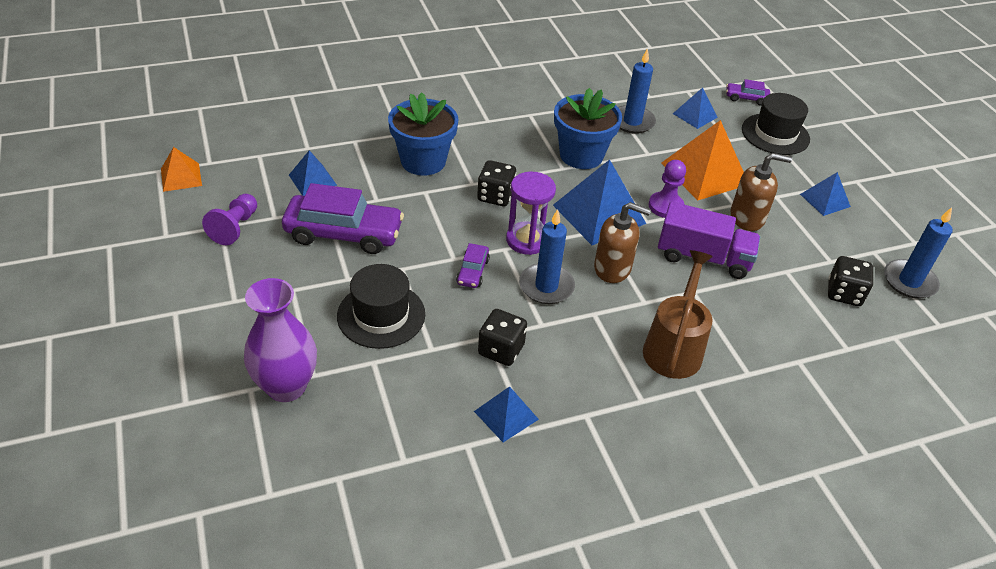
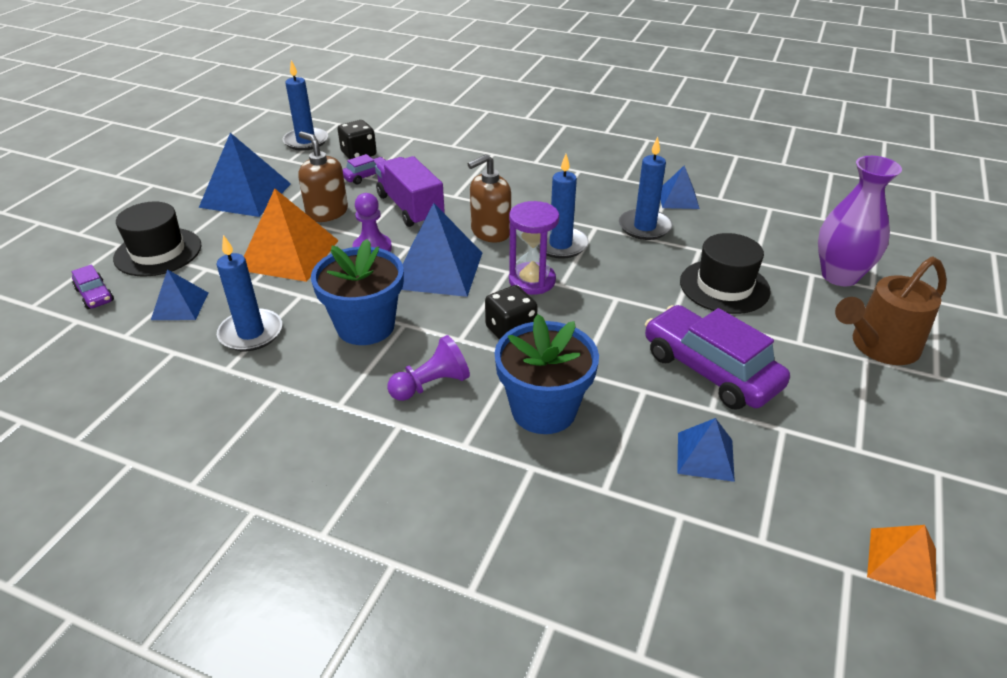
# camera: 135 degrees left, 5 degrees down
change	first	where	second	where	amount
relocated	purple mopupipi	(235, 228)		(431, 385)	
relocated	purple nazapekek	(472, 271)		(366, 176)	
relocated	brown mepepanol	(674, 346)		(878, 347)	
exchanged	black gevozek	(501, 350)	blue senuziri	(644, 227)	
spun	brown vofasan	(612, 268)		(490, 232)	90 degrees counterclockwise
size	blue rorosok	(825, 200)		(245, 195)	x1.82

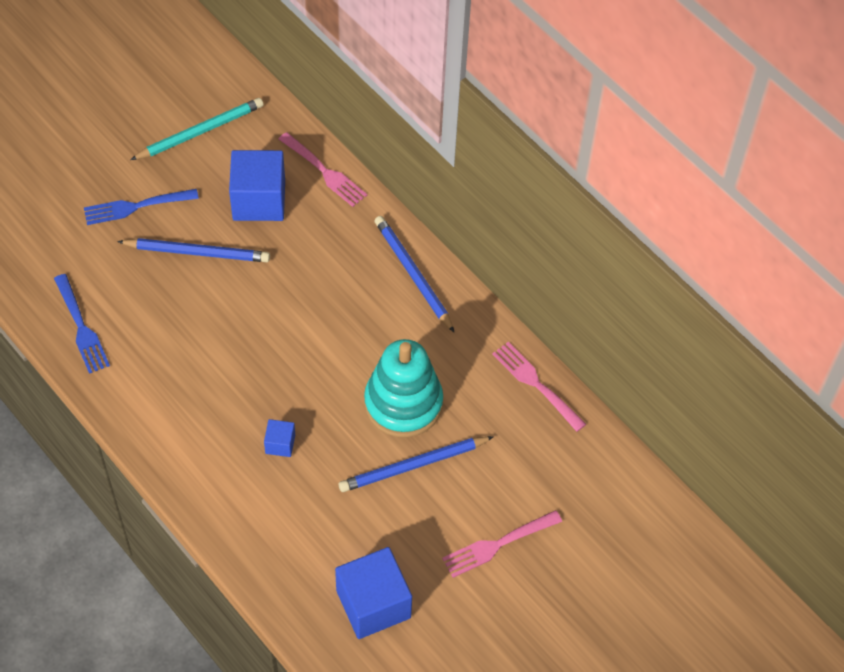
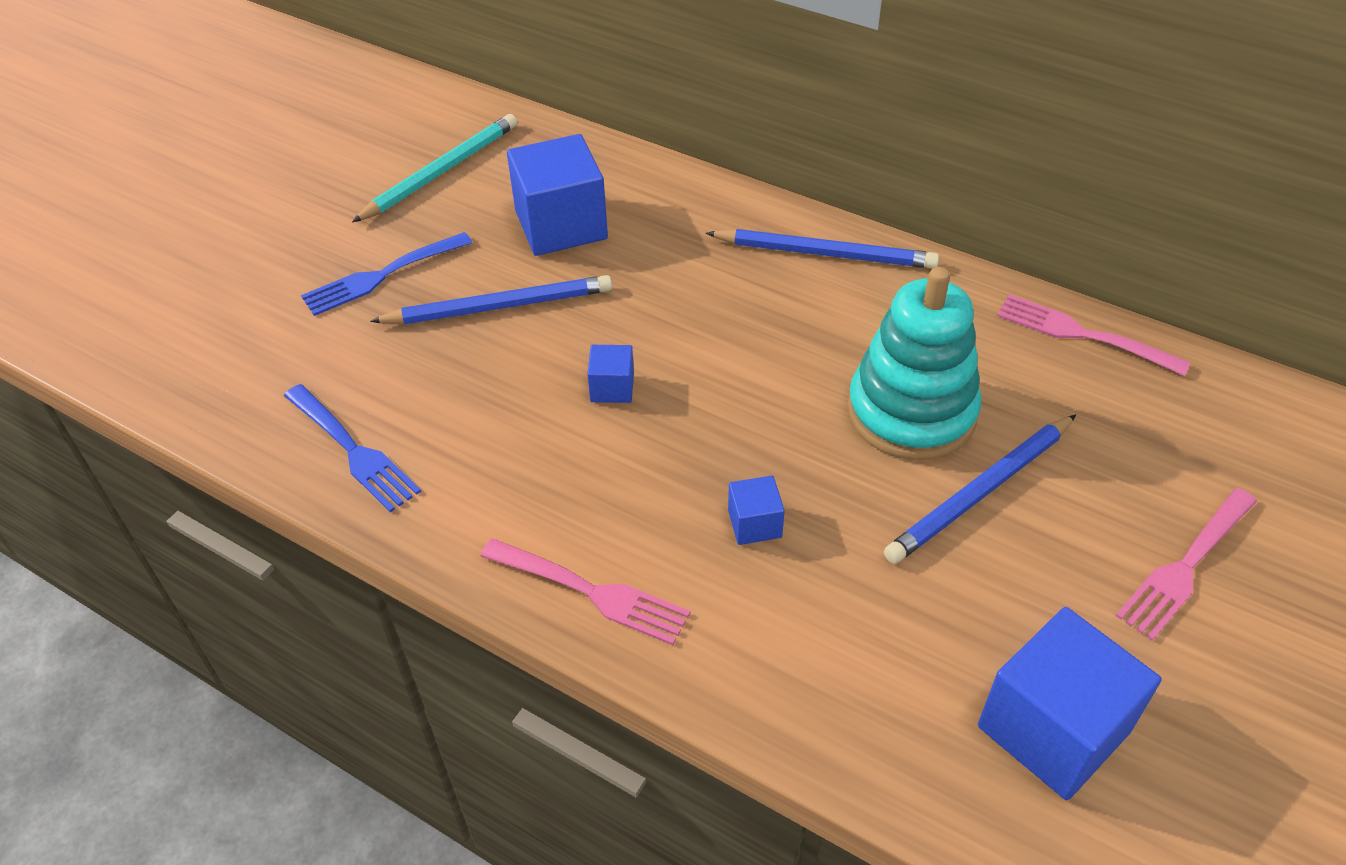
# camera: 15 degrees left, 10 degrees down
change	first	where	second	where	amount
appeared			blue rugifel	(612, 388)	
relocated	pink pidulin	(324, 171)		(589, 592)	
spun	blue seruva	(413, 274)		(825, 253)	150 degrees clockwise

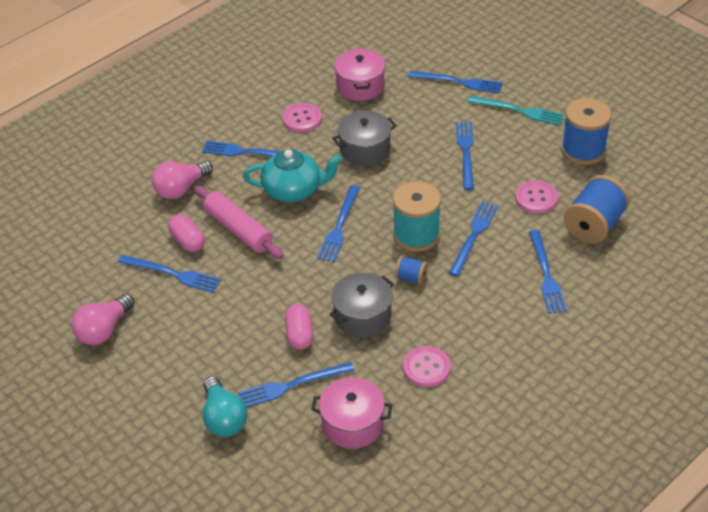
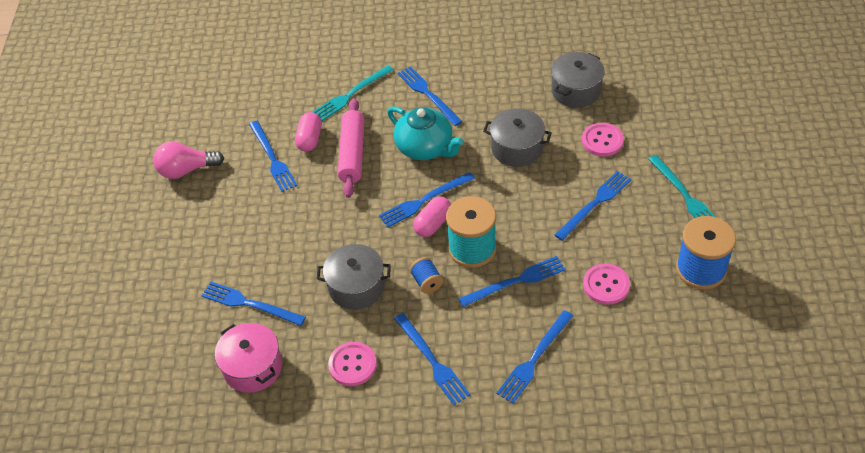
# camera: 45 degrees right, 5 degrees up
change	first	where	second	where	amount
missing	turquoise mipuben	(223, 418)			
missing	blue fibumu	(594, 225)			
relocated	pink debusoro	(302, 119)		(602, 141)	
relocated	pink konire	(299, 334)		(433, 224)	
relocated	blue pidulin	(458, 82)		(432, 361)	
exchanged	pink mipuben	(181, 189)	turquoise pidulin	(351, 94)	
colour	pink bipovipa	(360, 86)	grey bipovipa	(576, 90)	

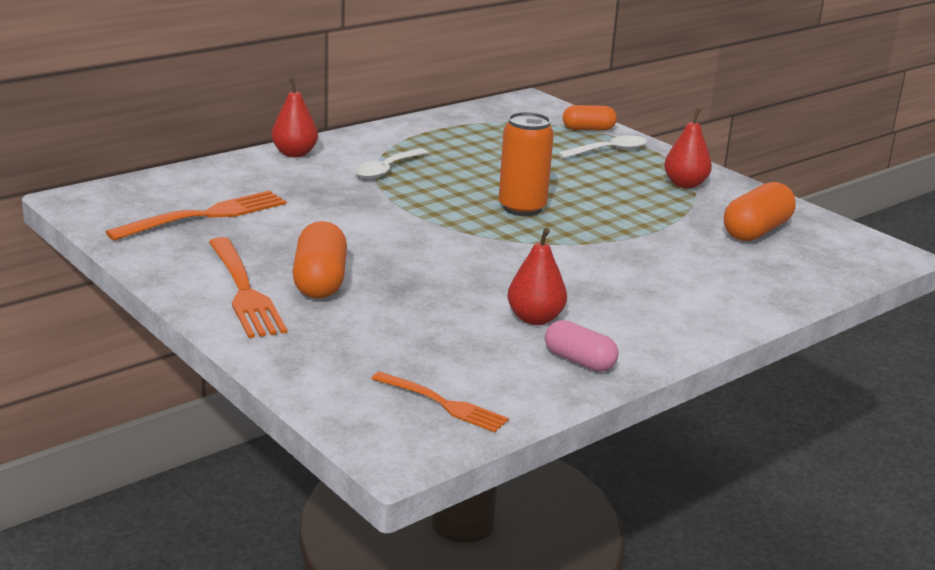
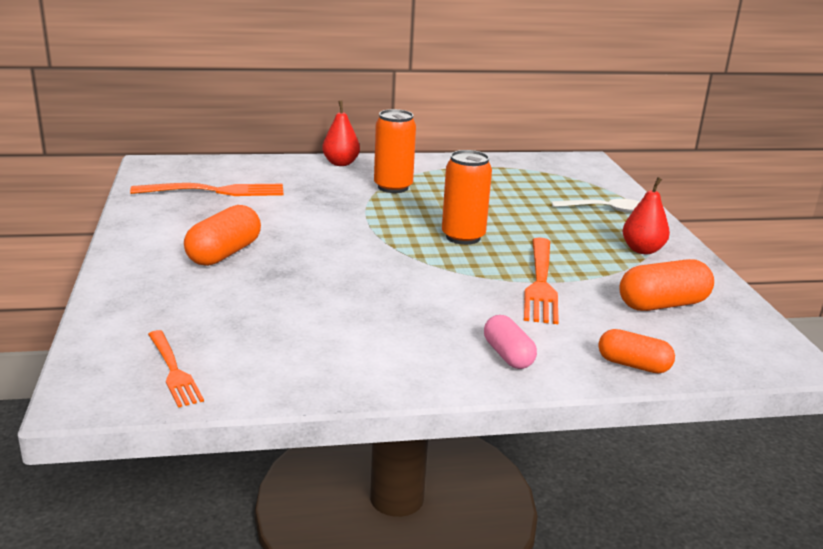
# camera: 30 degrees right, 0 degrees up
change	first	where	second	where	amount
missing	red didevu	(535, 319)			
relocated	orange pidulin	(244, 291)		(540, 283)	
relocated	pink konire	(579, 361)		(508, 355)	
relocated	orange konire	(588, 129)		(633, 365)	
exchanged	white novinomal	(386, 170)	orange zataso	(393, 187)	

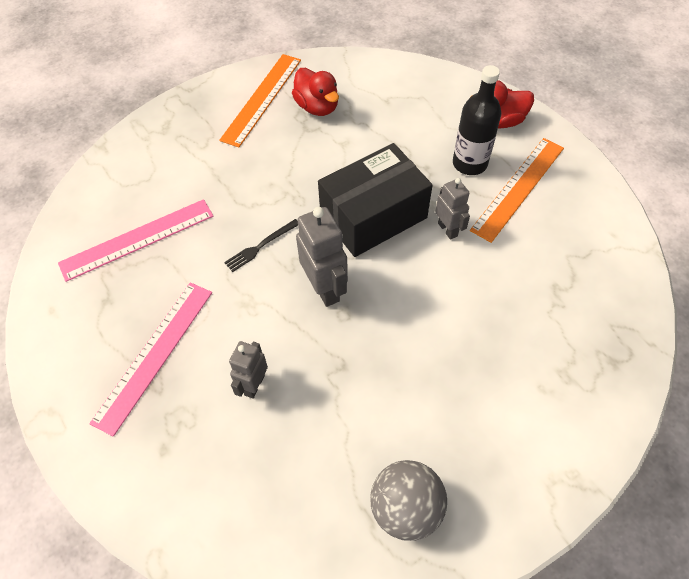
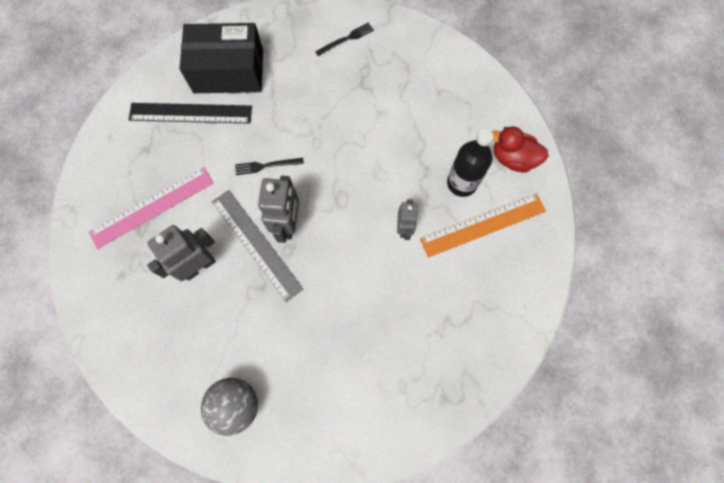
# camera: 30 degrees right, 15 degrees up
change	first	where	second	where	amount
missing	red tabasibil	(317, 107)			
appeared			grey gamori	(256, 244)	
relocated	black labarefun	(373, 216)		(228, 71)	
exchanged	orange gamori	(262, 99)	black pidulin	(346, 39)	
colour	pink gamori	(137, 239)	black gamori	(190, 113)	
size	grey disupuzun	(254, 385)		(199, 266)	x1.59

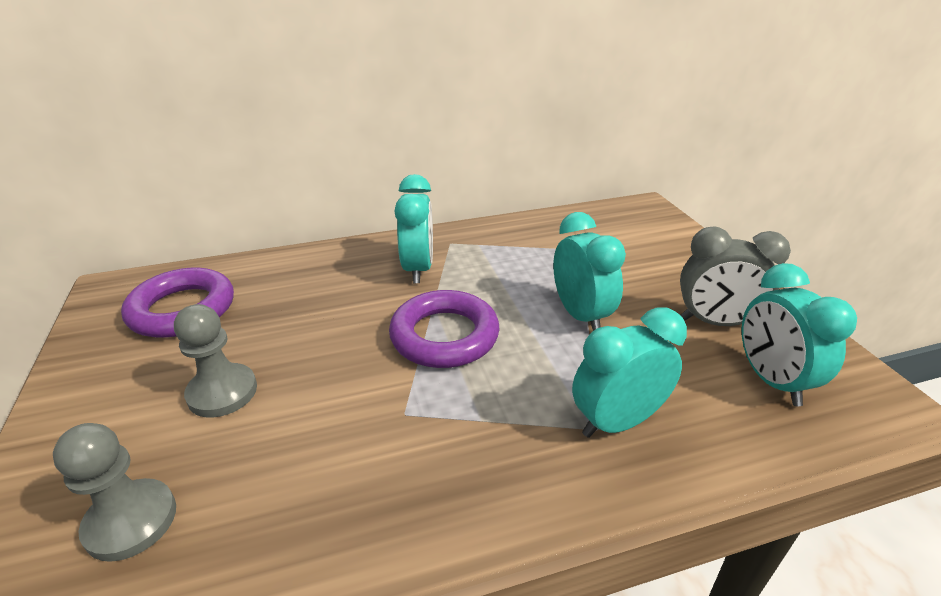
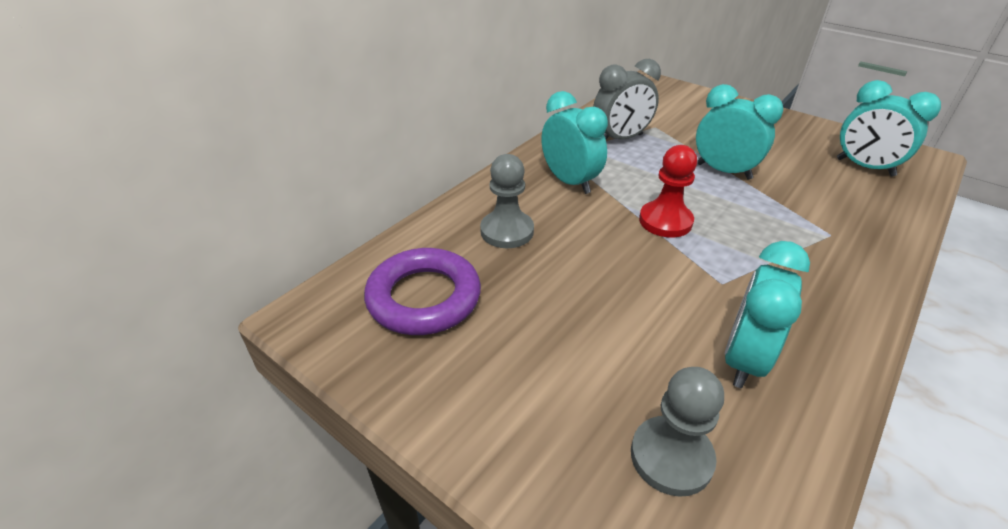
# camera: 35 degrees left, 5 degrees up
change	first	where	second	where	amount
relocated	grey mopupipi	(222, 392)		(507, 231)	
relocated	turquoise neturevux	(617, 422)		(744, 359)	
relocated	grey neturevux	(715, 322)		(620, 139)	
exchanged	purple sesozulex	(444, 336)	red mopupipi	(665, 221)	

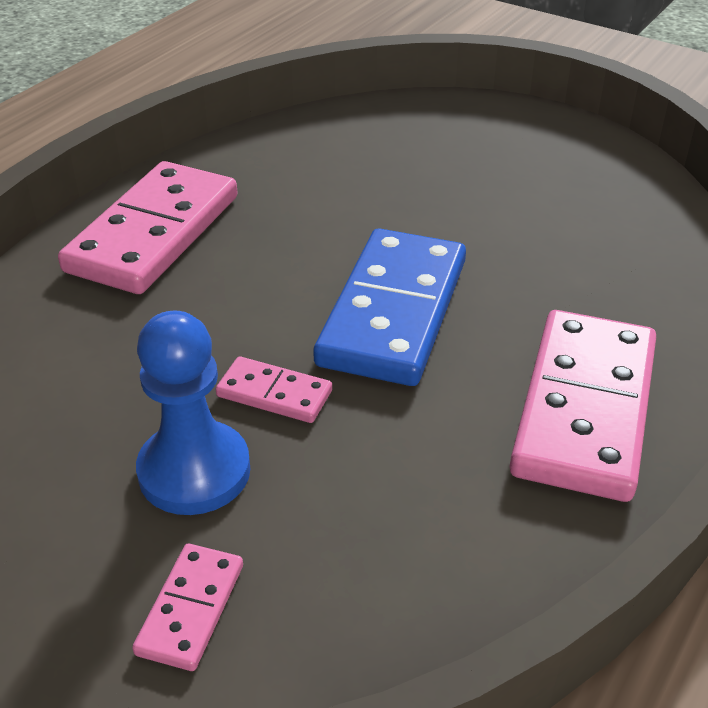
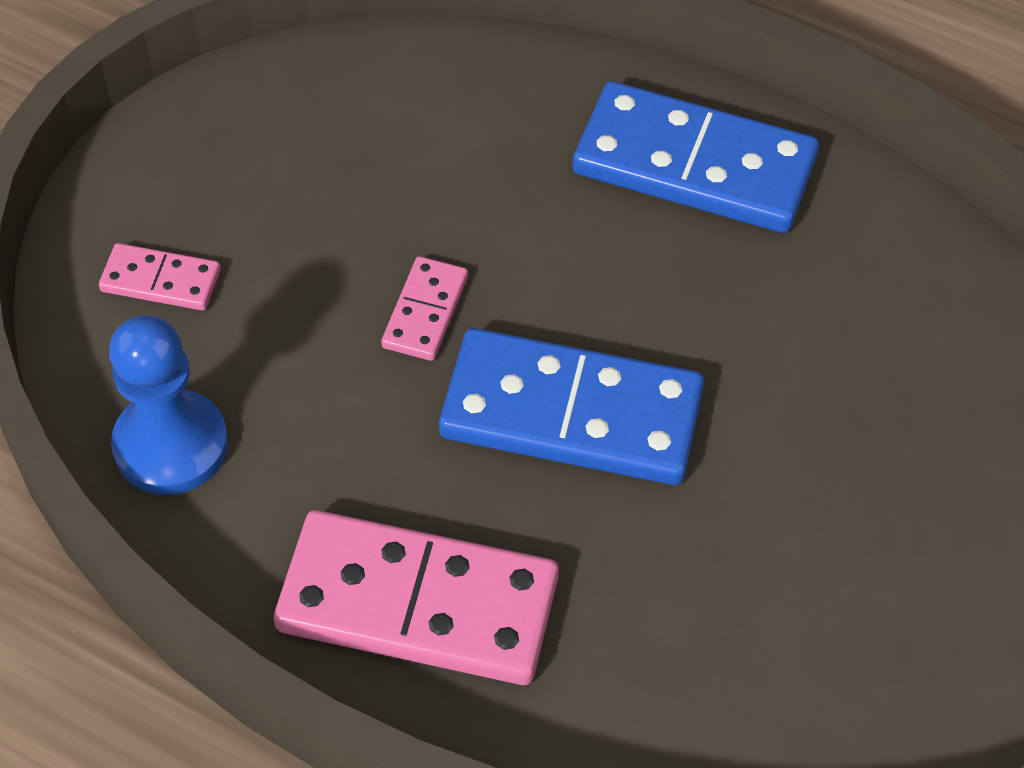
# camera: 85 degrees right, 15 degrees up
change	first	where	second	where	amount
relocated	blue mopupipi	(194, 471)		(171, 445)	
colour	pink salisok	(154, 233)	blue salisok	(694, 165)	

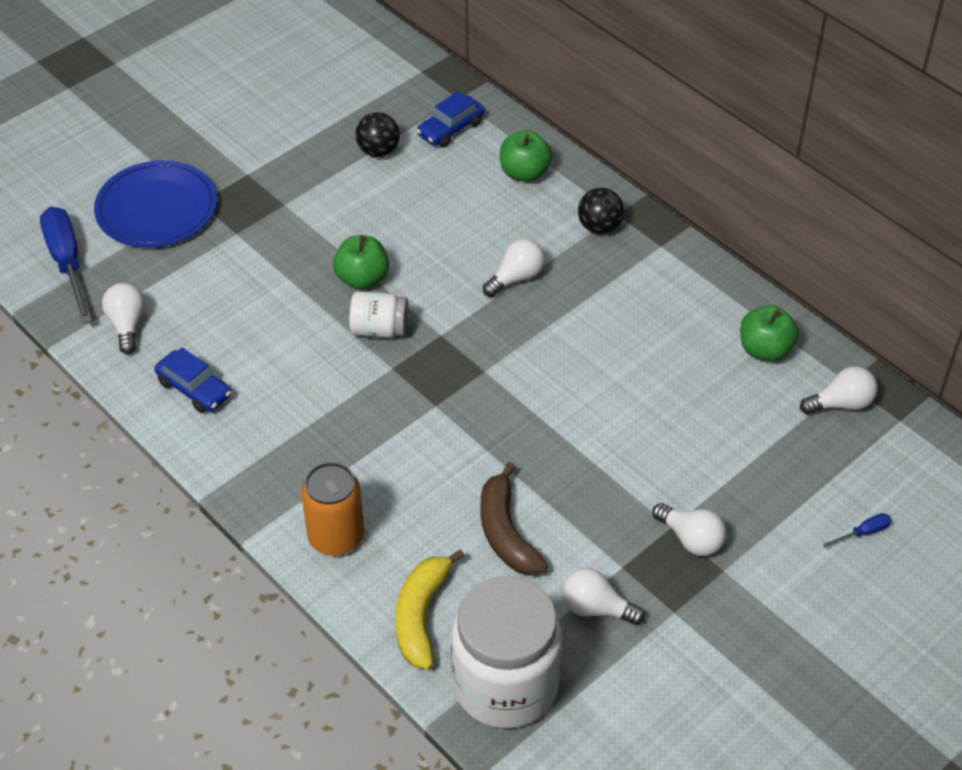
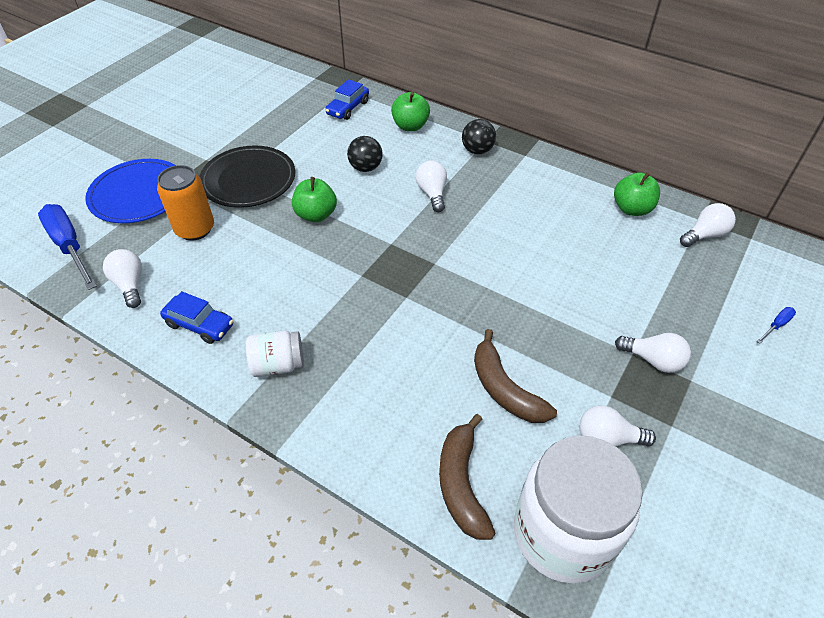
# camera: 15 degrees left, 0 degrees up
change	first	where	second	where	amount
appeared			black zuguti	(248, 180)	
relocated	orange zataso	(336, 537)		(195, 229)	
relocated	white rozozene	(379, 329)		(278, 365)	
relocated	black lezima	(378, 151)		(365, 168)	
colour	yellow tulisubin	(421, 616)	brown tulisubin	(461, 484)	
spun	white mipuben	(516, 278)		(432, 193)	45 degrees counterclockwise

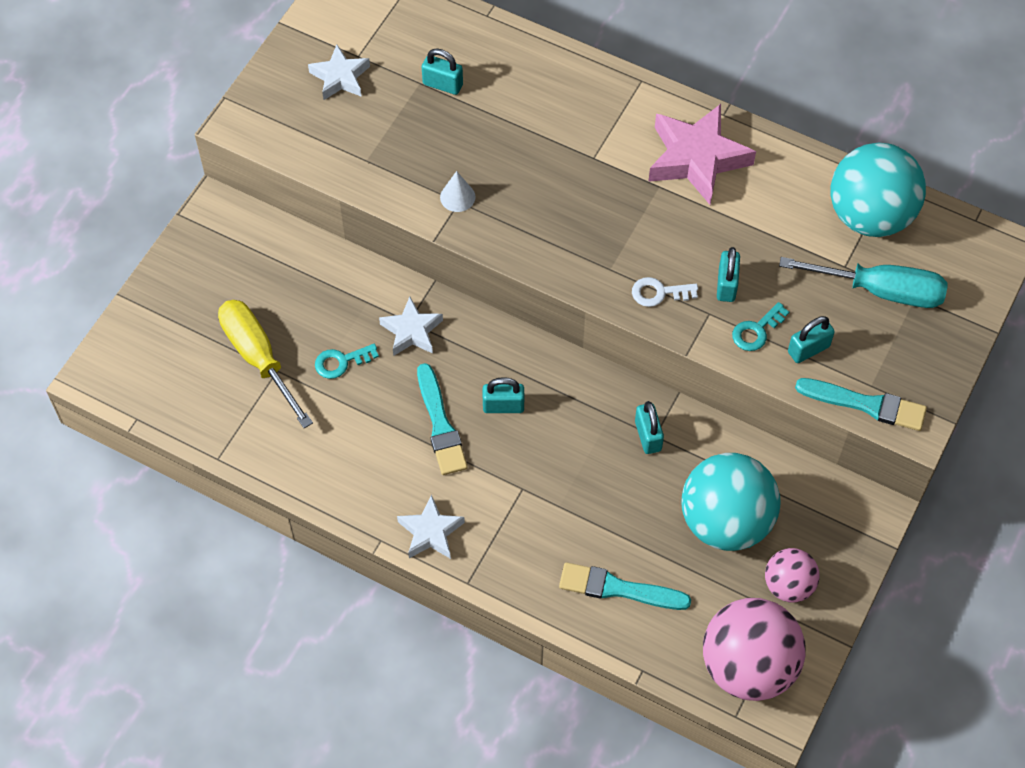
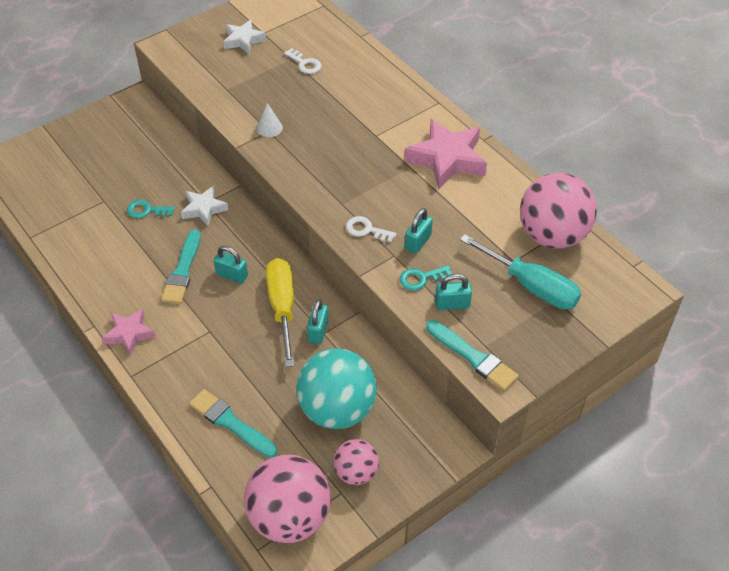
# camera: 25 degrees right, 10 degrees down
change	first	where	second	where	amount
relocated	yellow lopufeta	(258, 358)		(282, 308)	
exchanged	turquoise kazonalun	(442, 84)	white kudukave	(305, 64)	
colour	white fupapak	(430, 532)	pink fupapak	(129, 334)	
colour	turquoise lezima	(869, 215)	pink lezima	(552, 235)	

